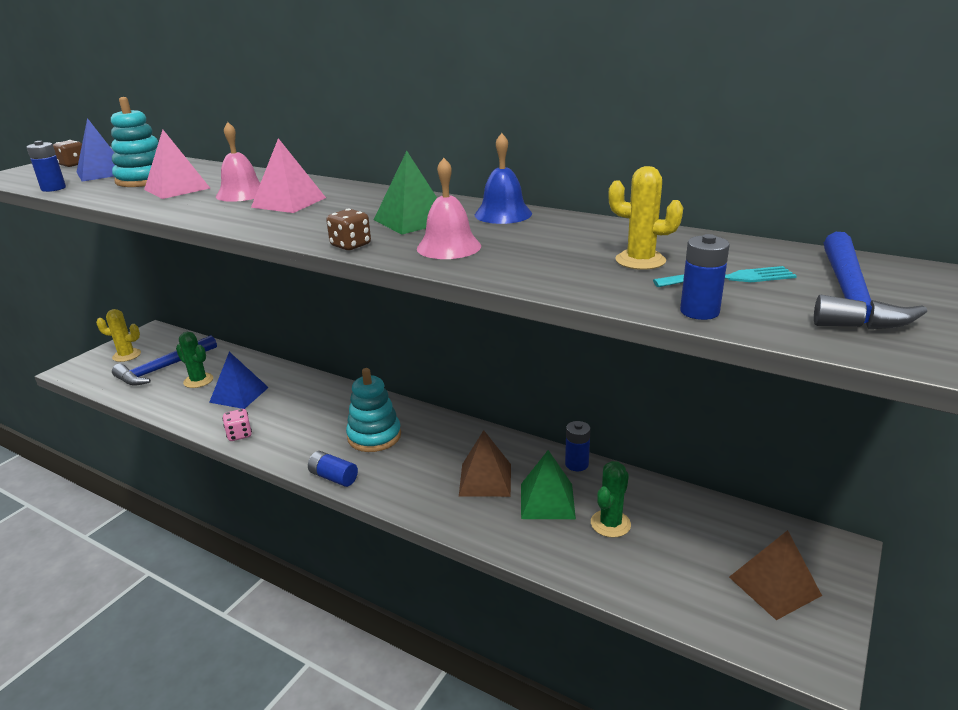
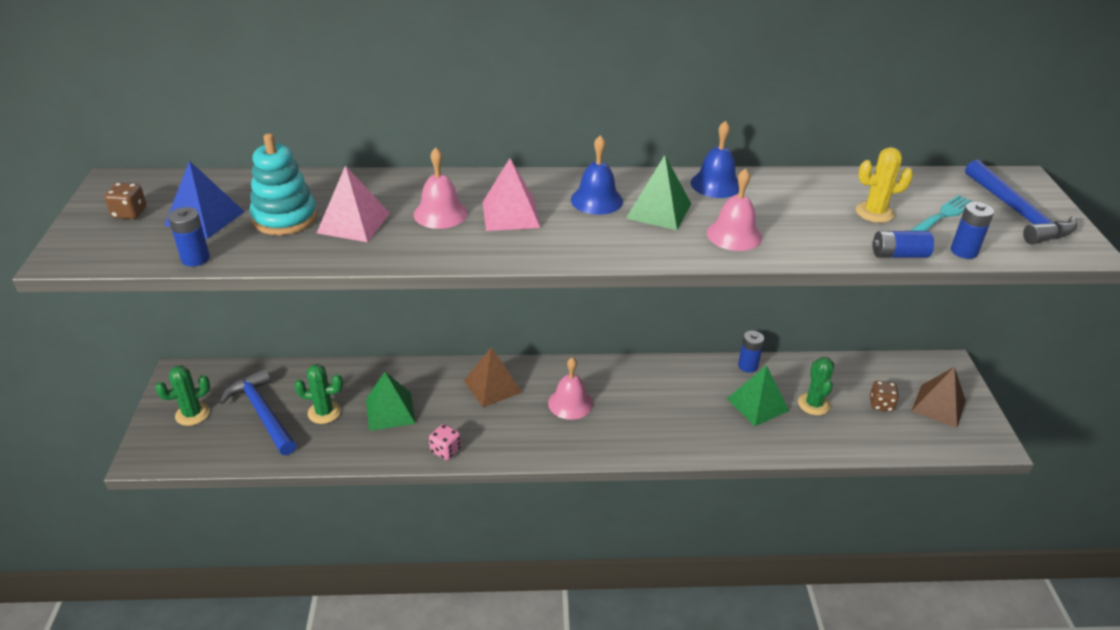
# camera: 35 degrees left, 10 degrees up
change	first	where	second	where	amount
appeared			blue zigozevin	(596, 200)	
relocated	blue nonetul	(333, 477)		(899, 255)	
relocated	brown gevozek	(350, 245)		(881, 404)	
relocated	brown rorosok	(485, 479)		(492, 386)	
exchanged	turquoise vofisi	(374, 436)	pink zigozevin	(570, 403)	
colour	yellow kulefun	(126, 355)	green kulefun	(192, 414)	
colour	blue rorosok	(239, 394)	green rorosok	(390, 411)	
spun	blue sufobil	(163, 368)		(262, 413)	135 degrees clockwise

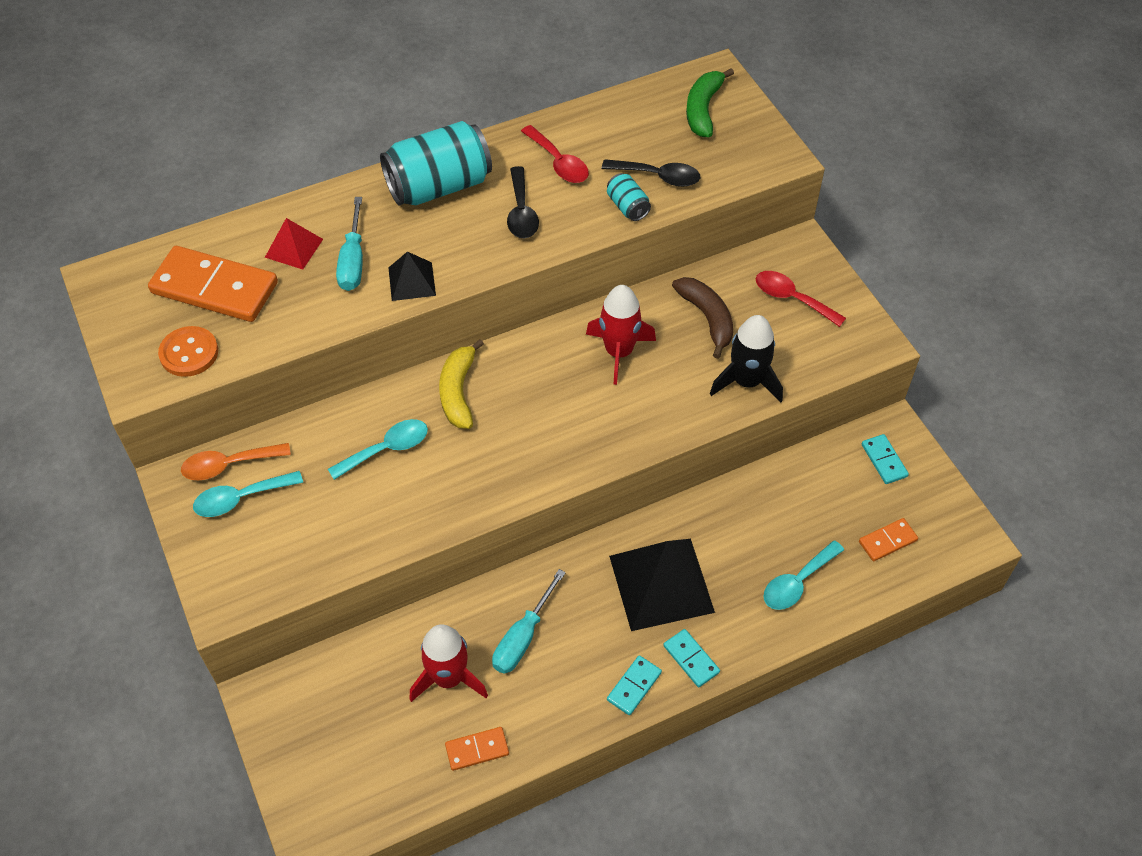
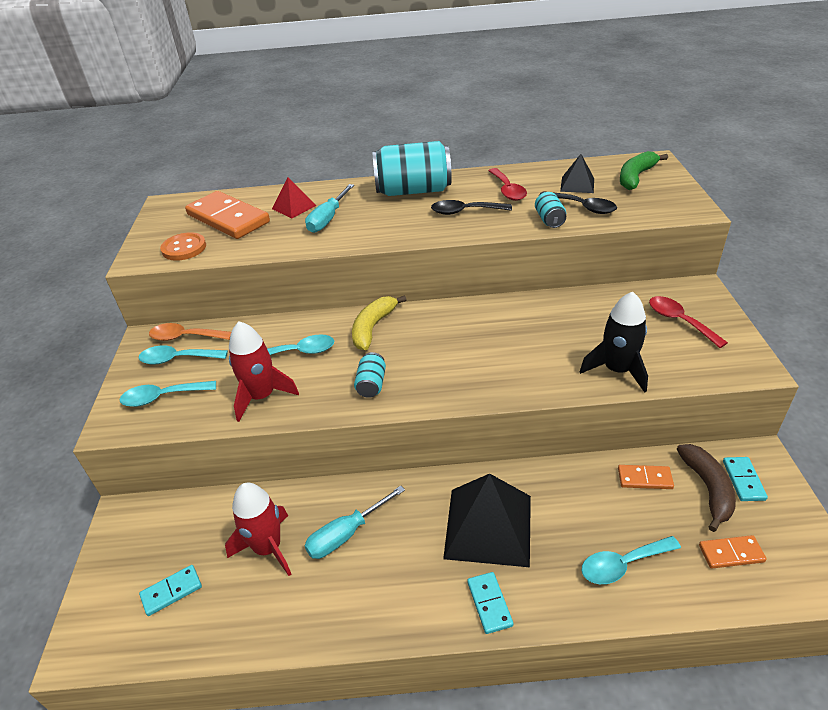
# camera: 25 degrees right, 15 degrees down
change	first	where	second	where	amount
appeared			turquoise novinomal	(162, 397)	
appeared			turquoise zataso	(371, 384)	
relocated	black rorosok	(412, 281)		(577, 184)	
relocated	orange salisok	(477, 750)		(644, 479)	
relocated	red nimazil	(618, 352)		(262, 396)	
relocated	turquoise salisok	(634, 686)		(171, 591)	
relocated	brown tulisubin	(707, 318)		(707, 489)	
spun	black novinomal	(521, 212)		(464, 211)	75 degrees clockwise

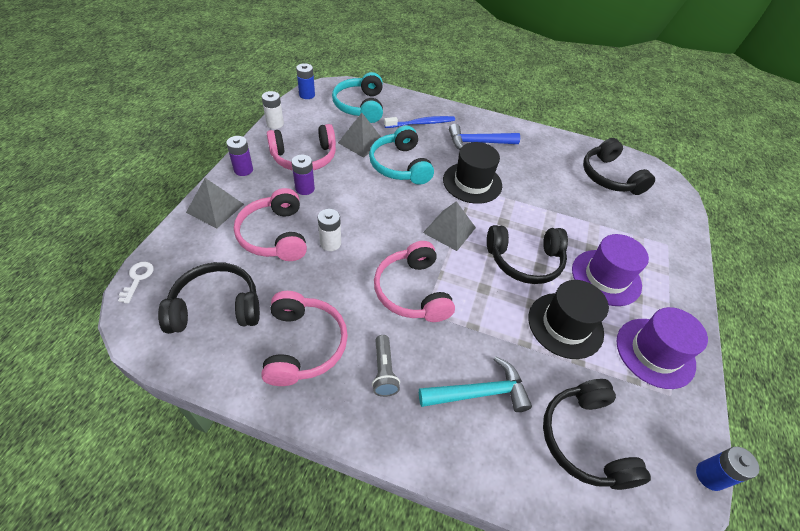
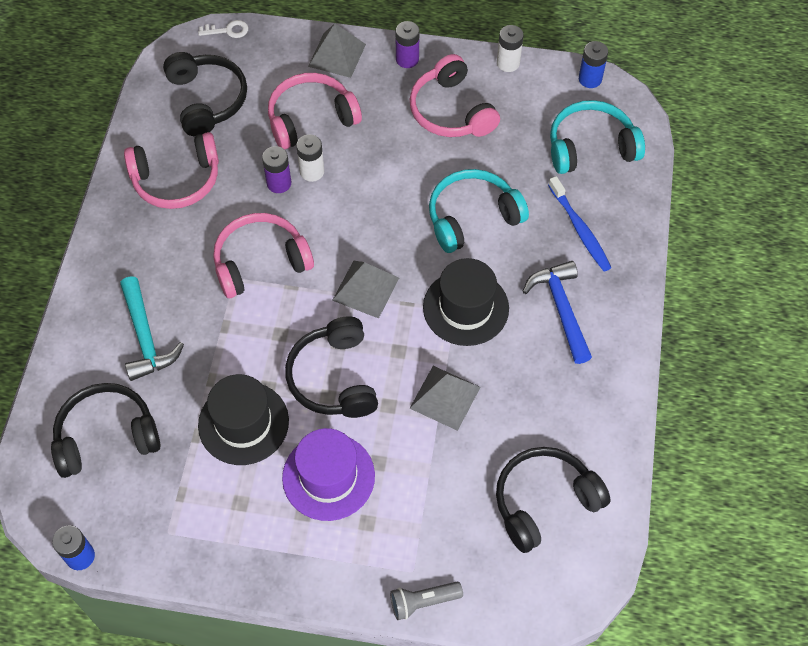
# camera: 85 degrees right, 10 degrees up
change	first	where	second	where	amount
missing	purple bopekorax	(655, 352)			
relocated	purple nonetul	(305, 188)		(279, 183)	
relocated	grey rorosok	(361, 142)		(445, 397)	
relocated	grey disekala	(384, 371)		(423, 602)	

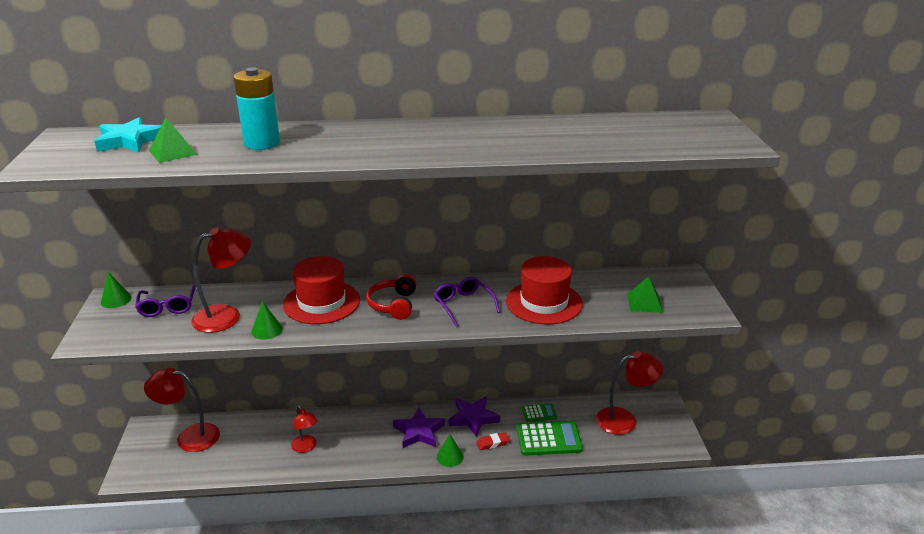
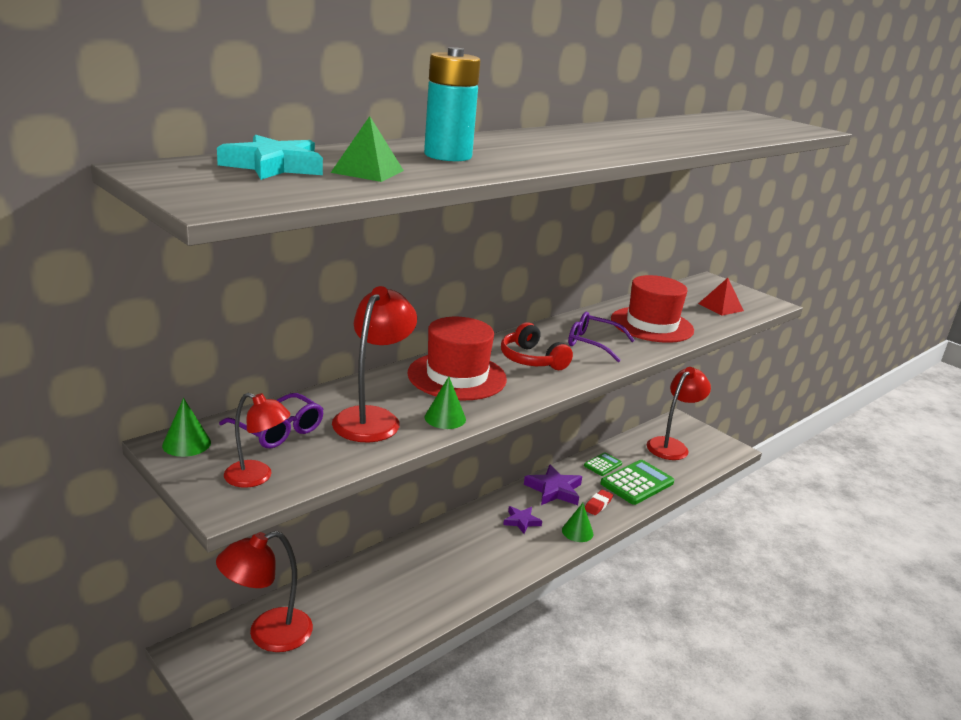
# camera: 40 degrees left, 5 degrees down
change	first	where	second	where	amount
relocated	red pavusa	(306, 447)		(257, 477)	
colour	green rorosok	(644, 303)	red rorosok	(720, 307)	
size	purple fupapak	(419, 431)		(521, 521)	x0.61

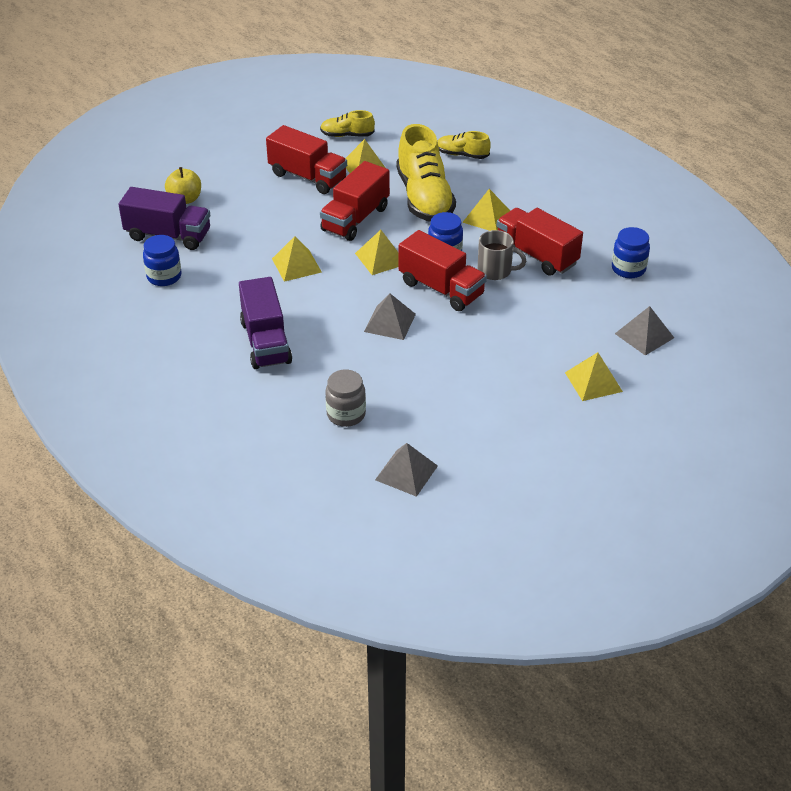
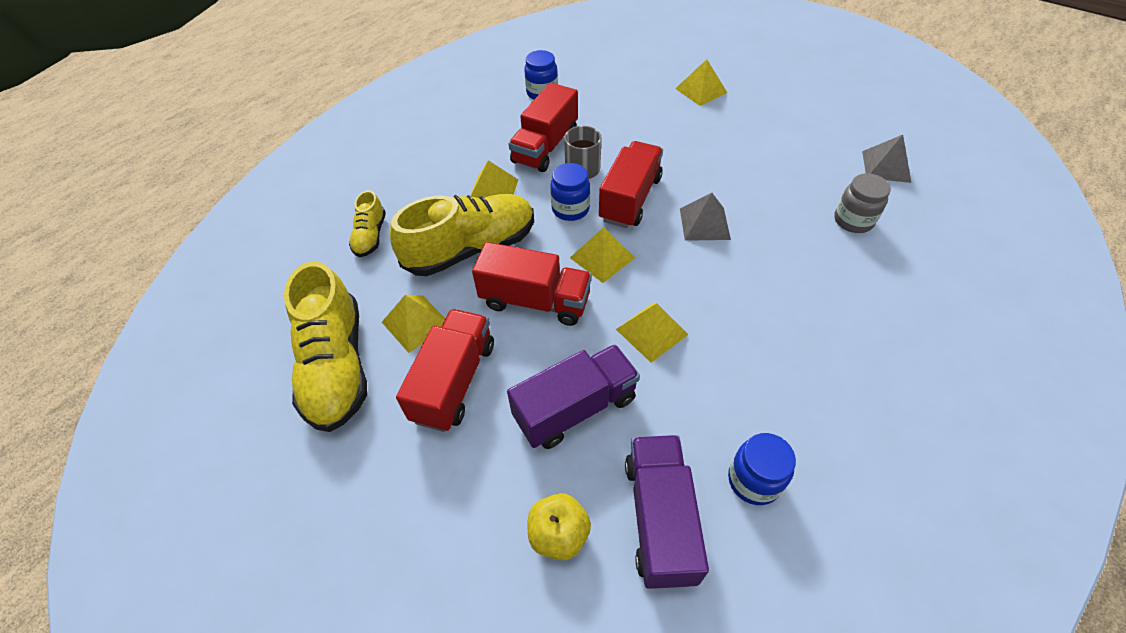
# camera: 105 degrees left, 10 degrees up
change	first	where	second	where	amount
missing	grey rorosok	(644, 335)			
relocated	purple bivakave	(266, 342)		(575, 408)	
size	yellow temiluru	(347, 135)		(336, 366)	x2.00

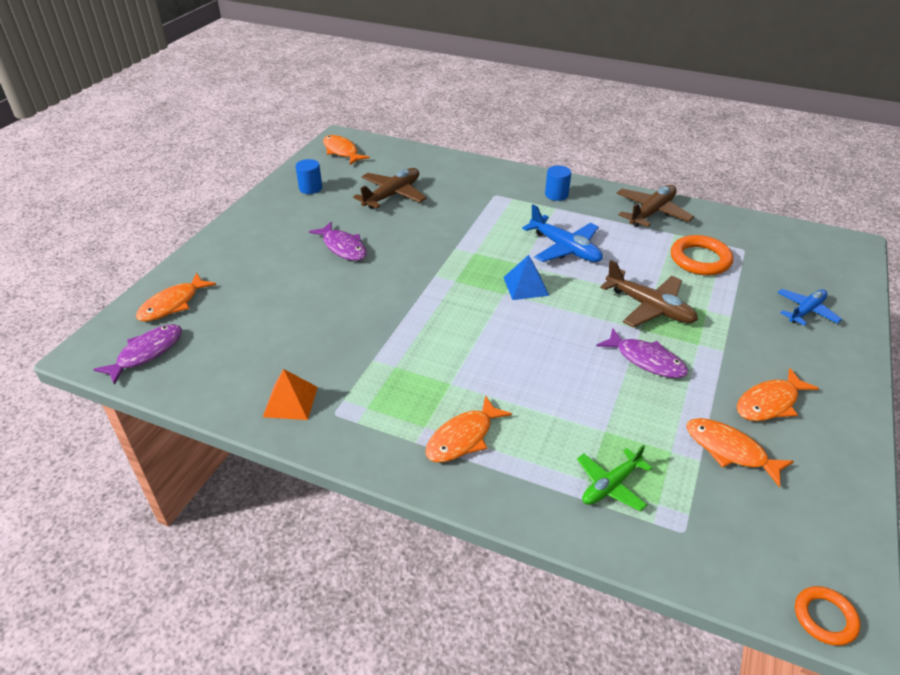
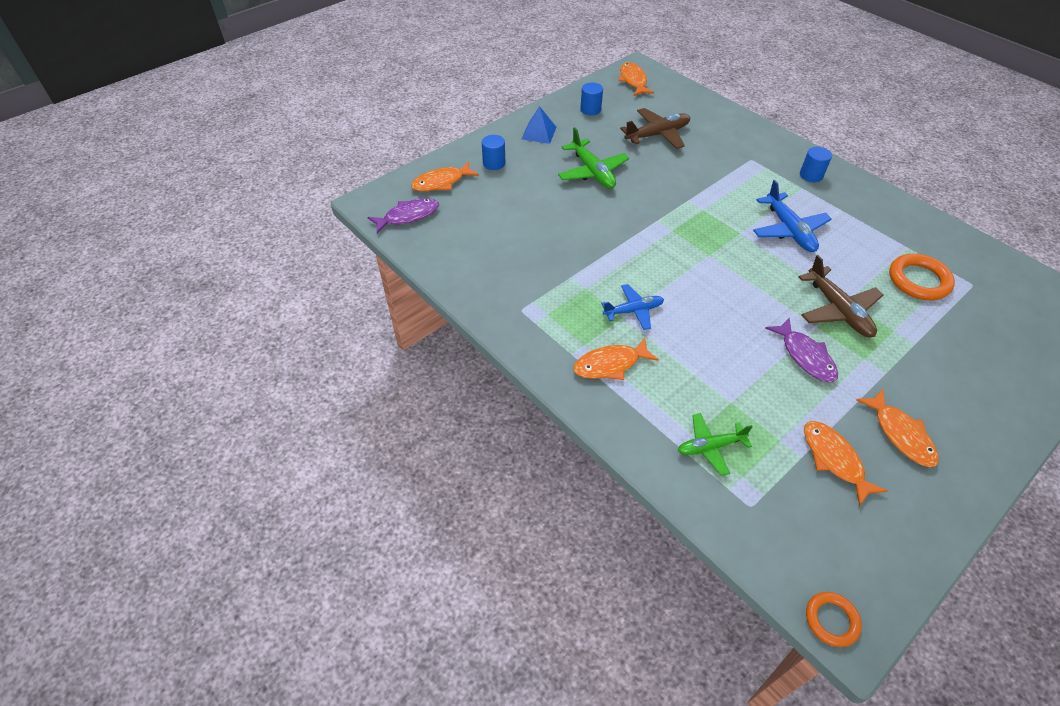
# camera: 25 degrees right, 10 degrees up
change	first	where	second	where	amount
missing	orange rorosok	(290, 401)			
missing	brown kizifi	(652, 212)			
appeared			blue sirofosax	(494, 163)	
relocated	blue rorosok	(526, 286)		(539, 133)	
relocated	blue kizifi	(806, 311)		(633, 311)	
exchanged	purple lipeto	(343, 247)	green kizifi	(592, 172)	
spun	orange lipeto	(769, 403)		(900, 434)	105 degrees counterclockwise

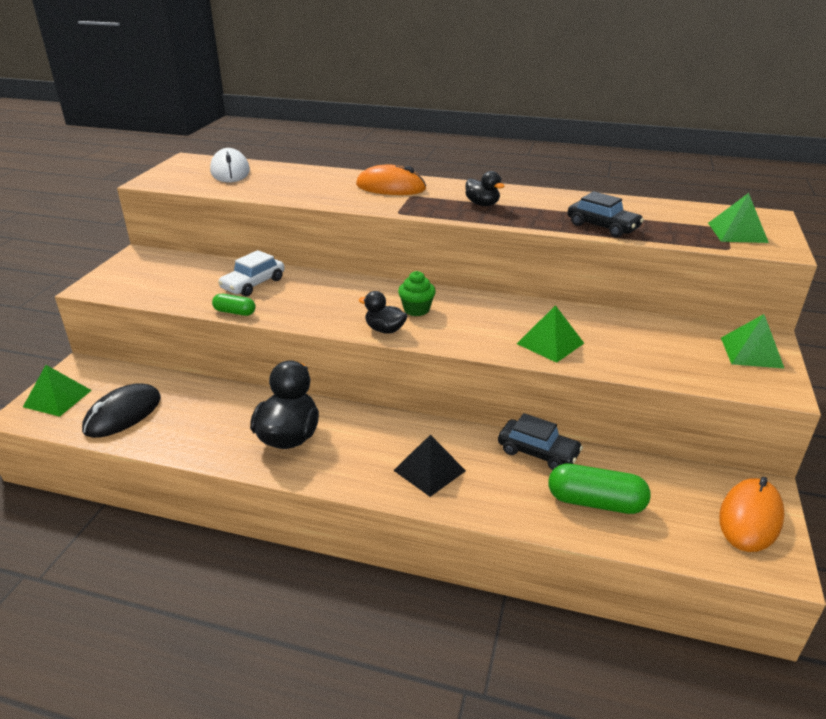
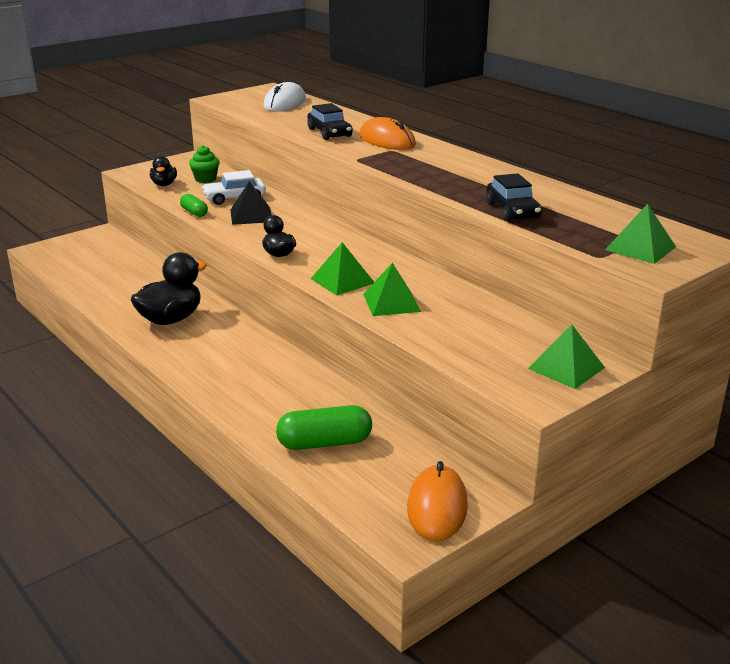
# camera: 35 degrees right, 5 degrees down
change	first	where	second	where	amount
missing	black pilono	(123, 414)			
relocated	green rorosok	(57, 398)		(342, 280)	
relocated	black rorosok	(429, 470)		(251, 215)	
relocated	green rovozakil	(416, 310)		(205, 179)	
relocated	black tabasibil	(482, 204)		(164, 184)	
relocated	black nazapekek	(538, 452)		(329, 133)	
spun	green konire	(595, 502)		(324, 443)	60 degrees counterclockwise
spun	orange pilono	(750, 518)		(437, 507)	60 degrees counterclockwise

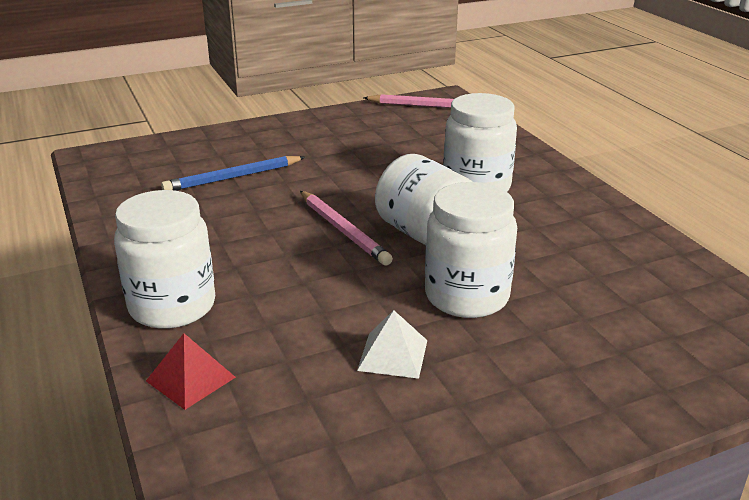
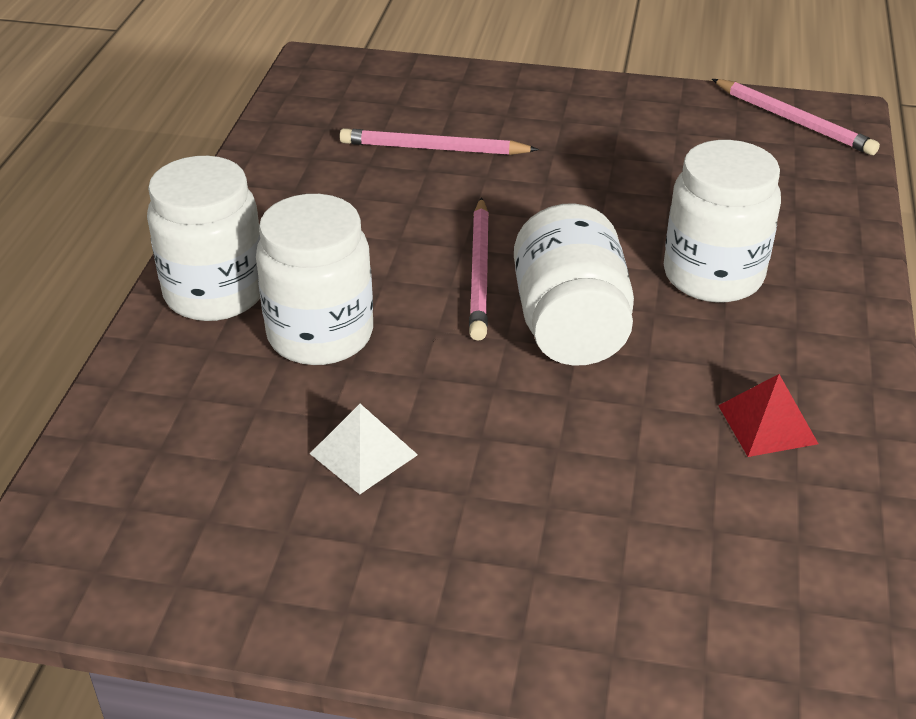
# camera: 35 degrees right, 10 degrees up
change	first	where	second	where	amount
relocated	red rorosok	(191, 379)		(767, 424)	
relocated	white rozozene	(466, 296)		(320, 335)	
colour	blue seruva	(233, 177)	pink seruva	(433, 149)	

